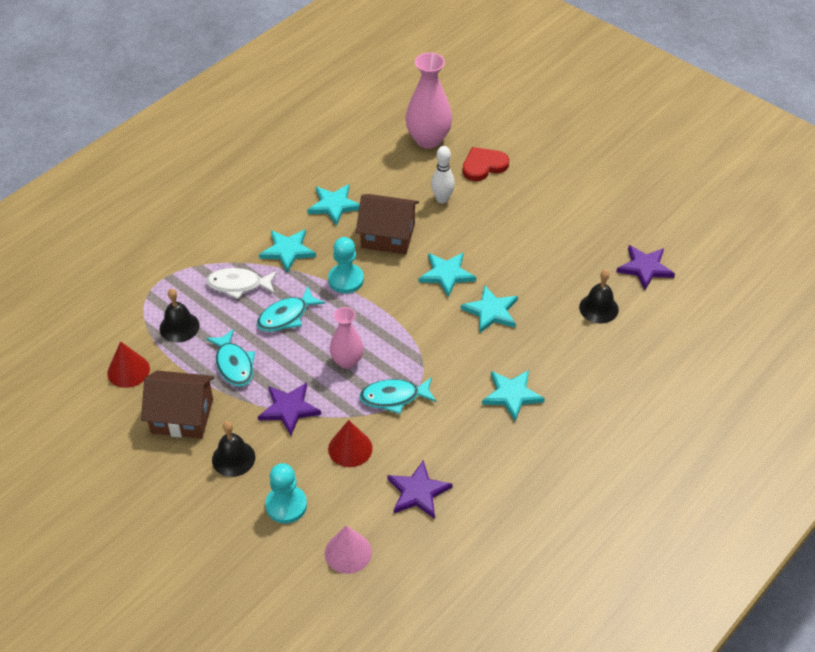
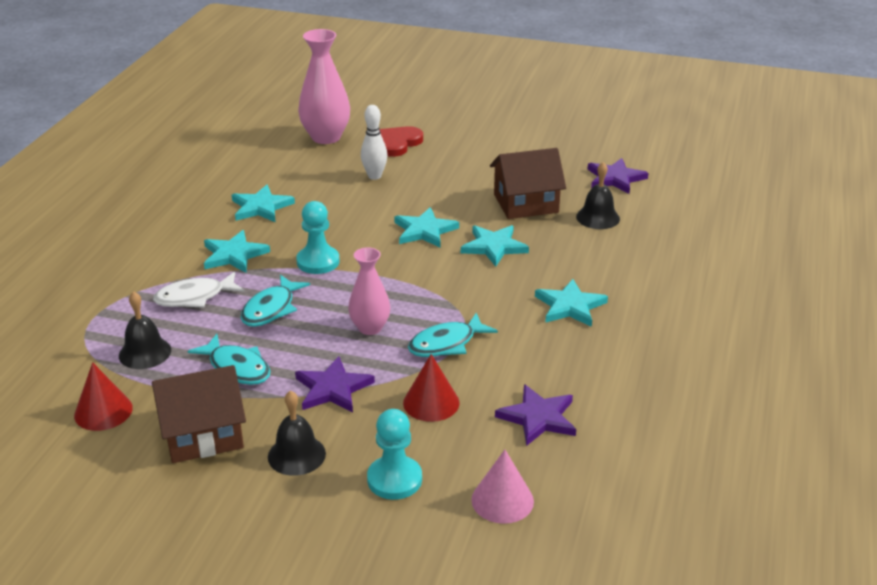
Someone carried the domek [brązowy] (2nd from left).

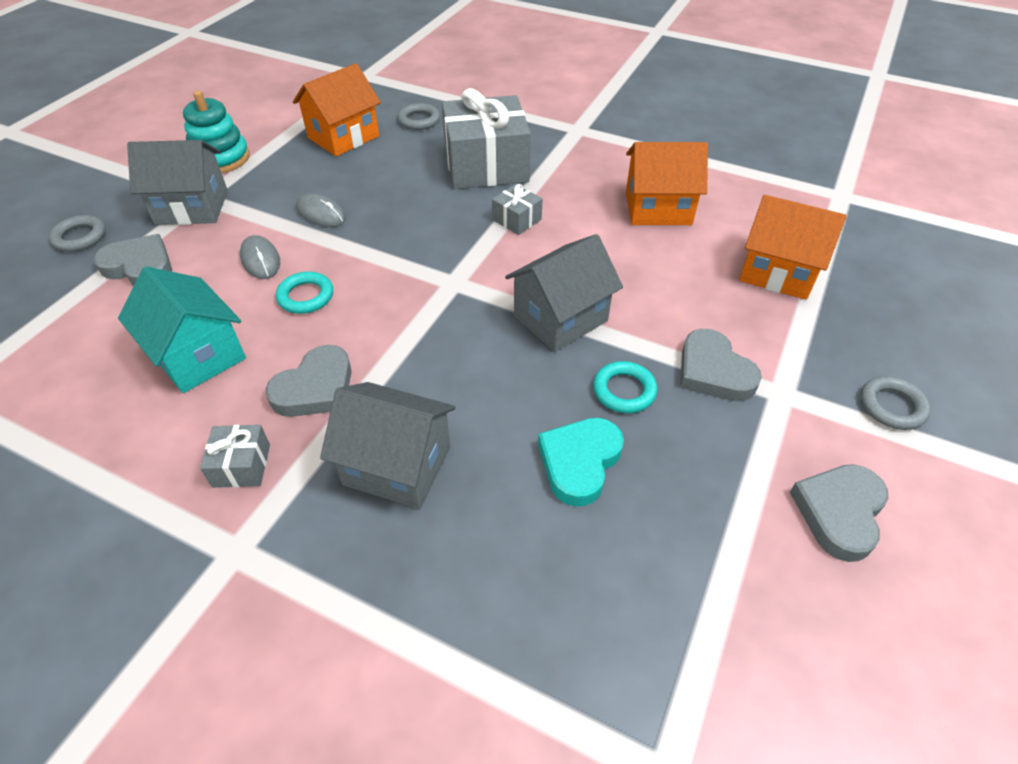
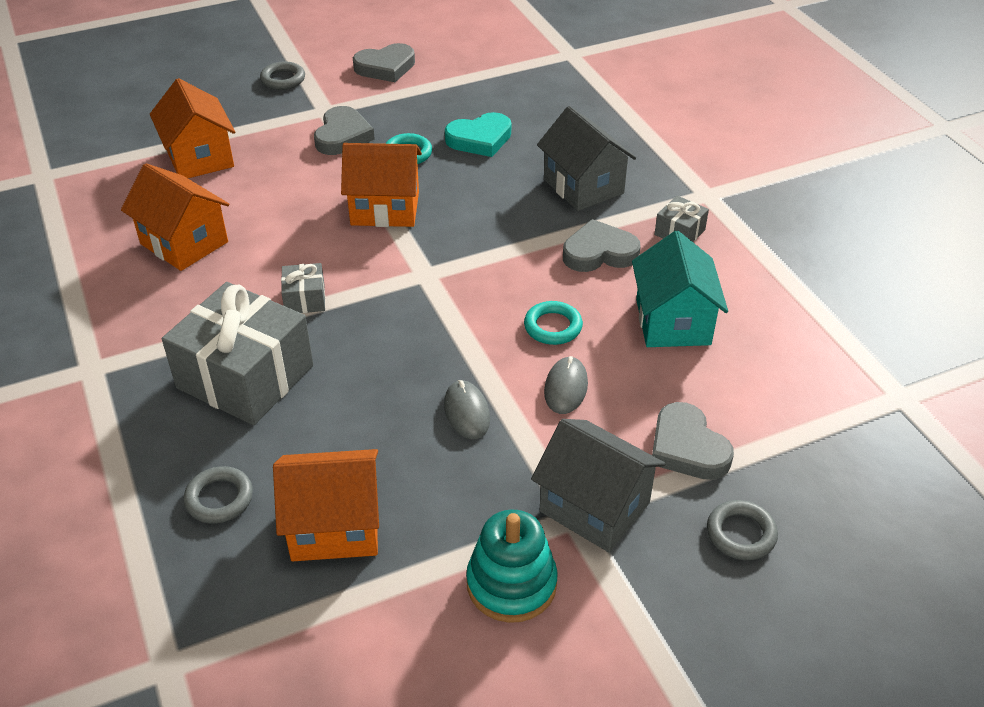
Someone repainted the domek [szary] (3rd from left), which became the domek [pomarańczowy] (4th from left).

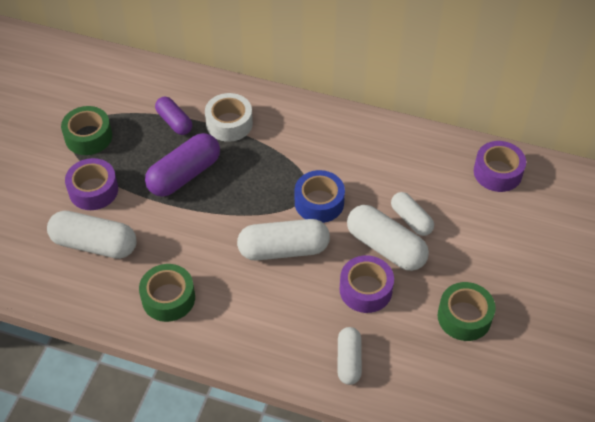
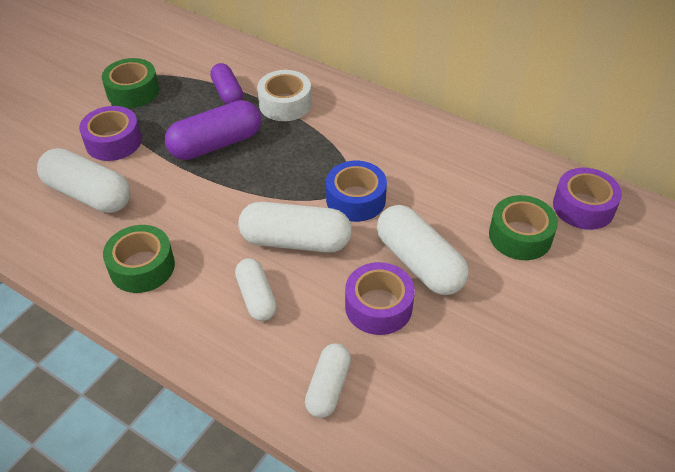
Someone carried the kapsułka [biały] (5th from left in the first image).
Someone carried the taśma klejąca [zielony] (3rd from left).

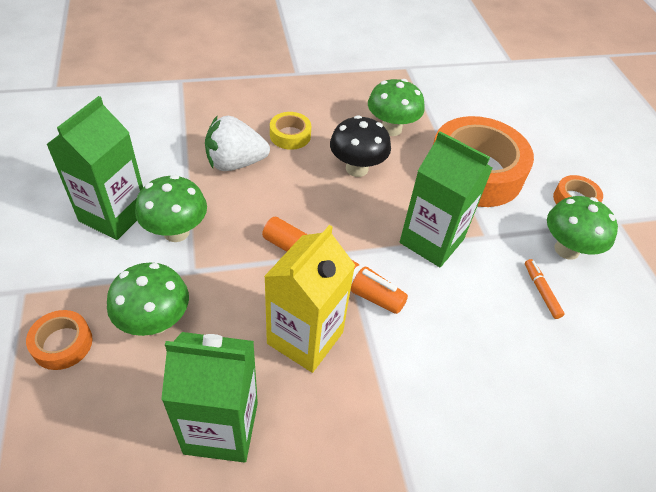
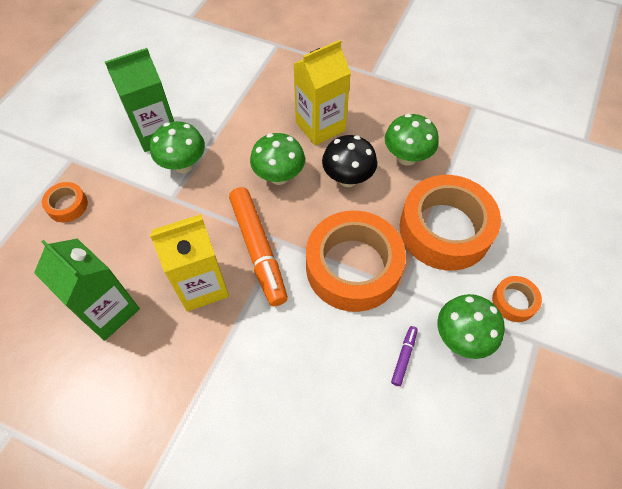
Someone carried the grzyb [zielony] (1st from left in the first image).
Someone took away the truskawka [biały].
Someone swapped the taśma klejąca [żółty] for the karton mleka [żółty] (2nd from left).
Someone swapped the karton mleka [zielony] (3rd from left) for the taśma klejąca [pomarańczowy] (2nd from left).
Someone repainted the flamaster [pomarańczowy] (2nd from left), which became the flamaster [fioletowy].

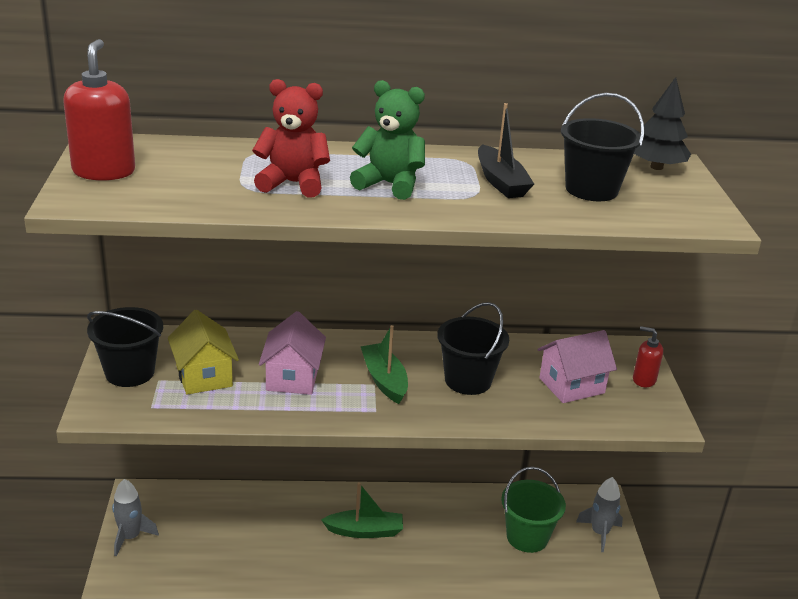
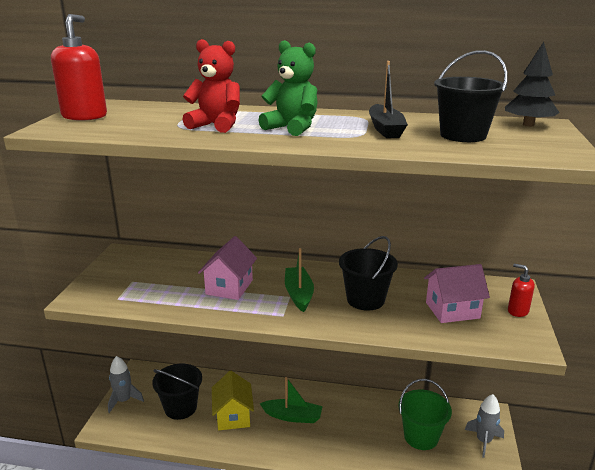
Someone carried the wiadro [czarny] (1st from left).
Someone carried the domek [żółty].

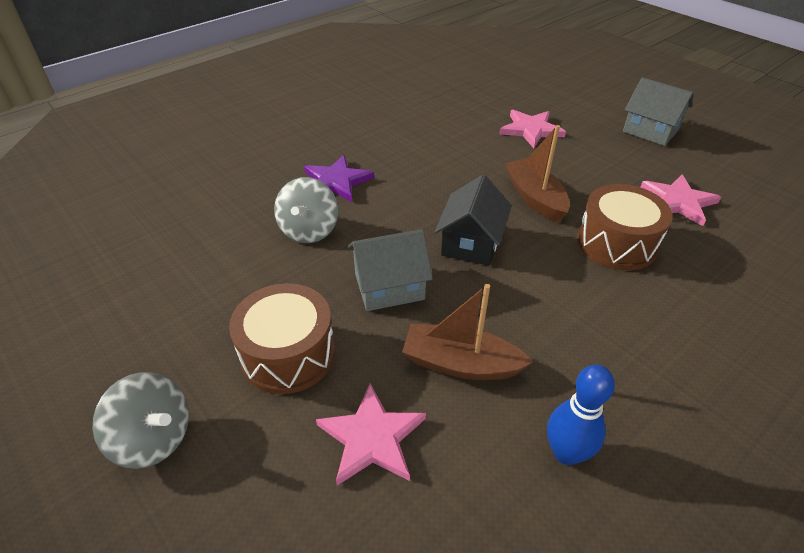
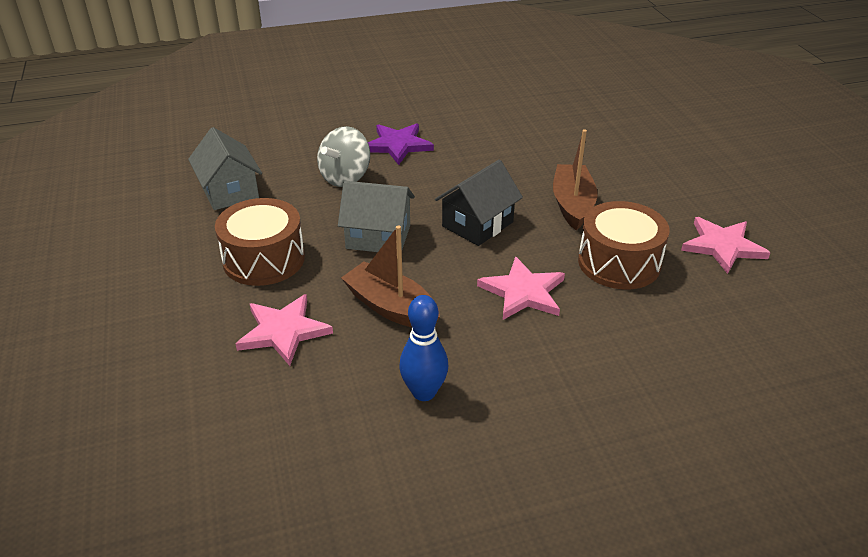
Someone took away the bączek [szary] (1st from left).
Someone carried the gwiazda [różowy] (2nd from left).
Someone carried the domek [szary] (2nd from left in the first image).

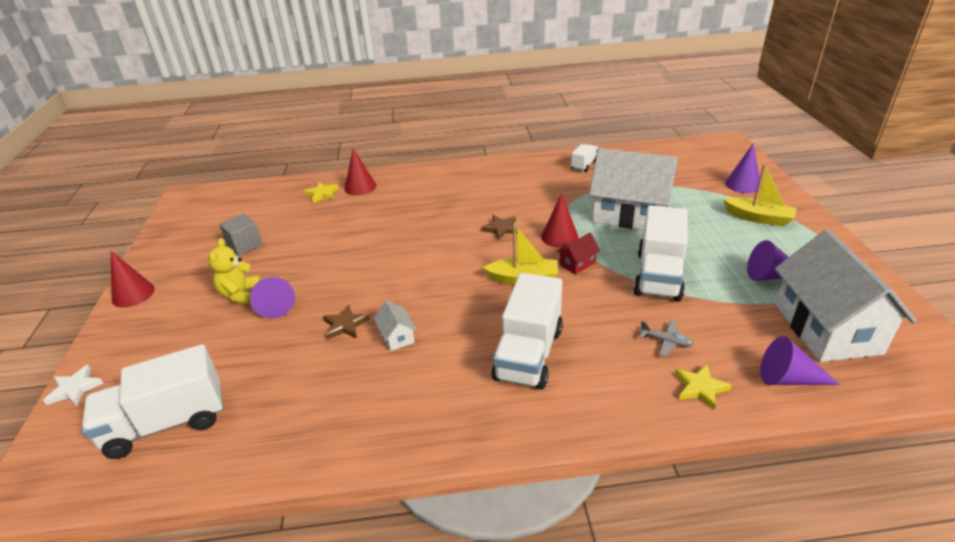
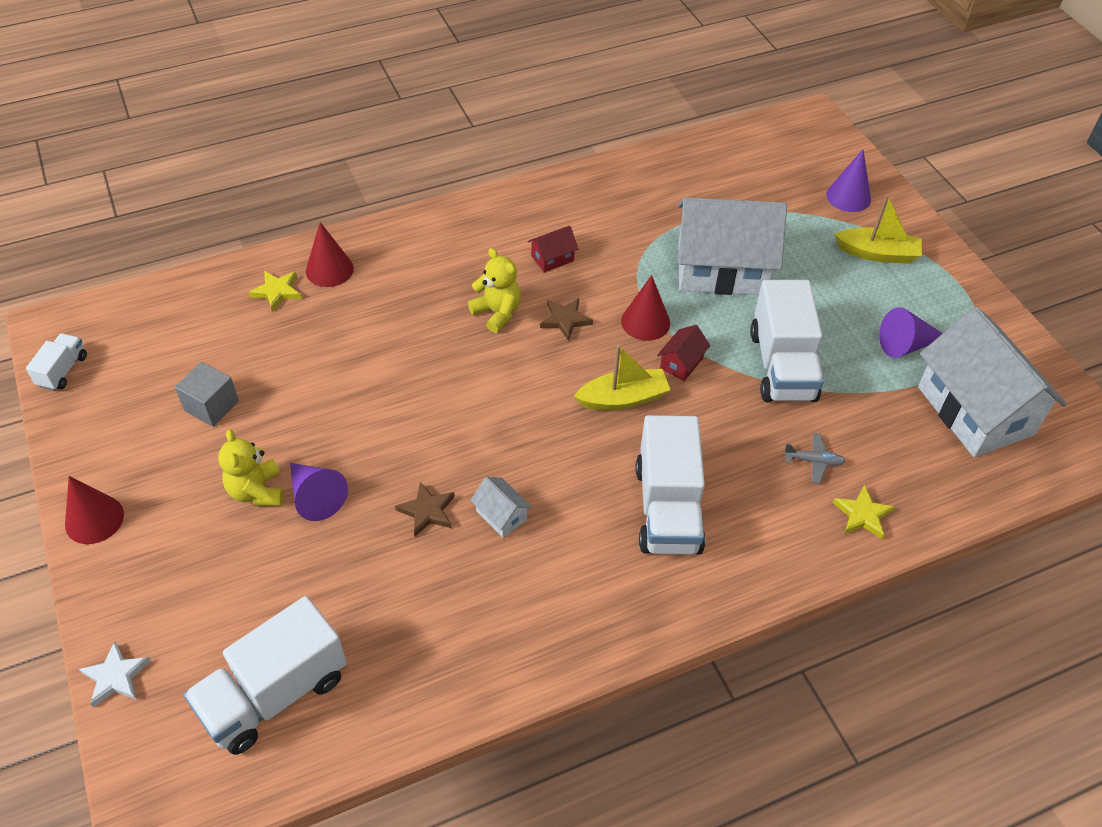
Someone carried the ciężarówka [biały] (3rd from left in the first image).
Someone took away the stożek [fioletowy] (4th from left).
Someone put down the miś [żółty] (2nd from left).
Someone put down the domek [czerwony] (1st from left).

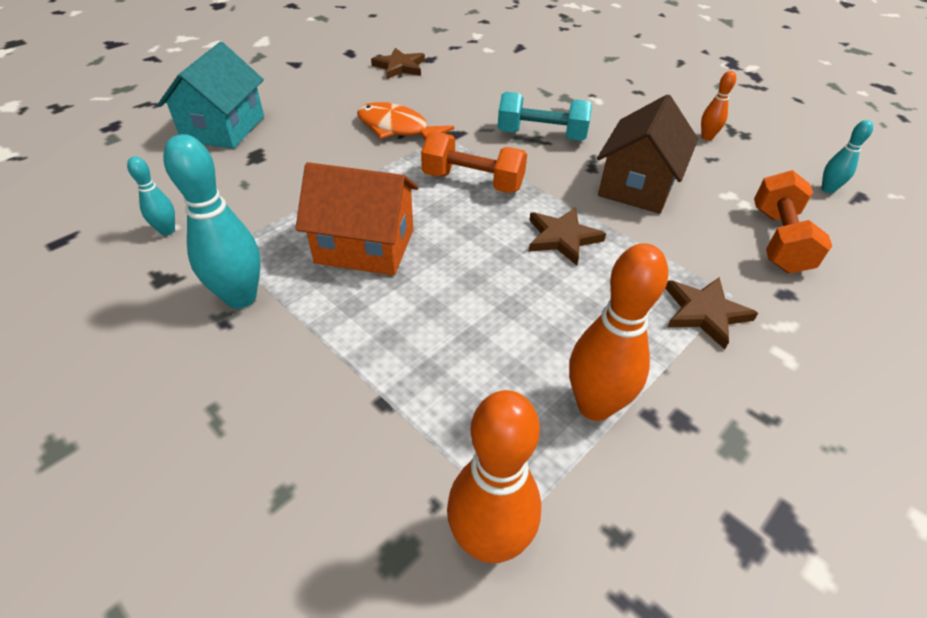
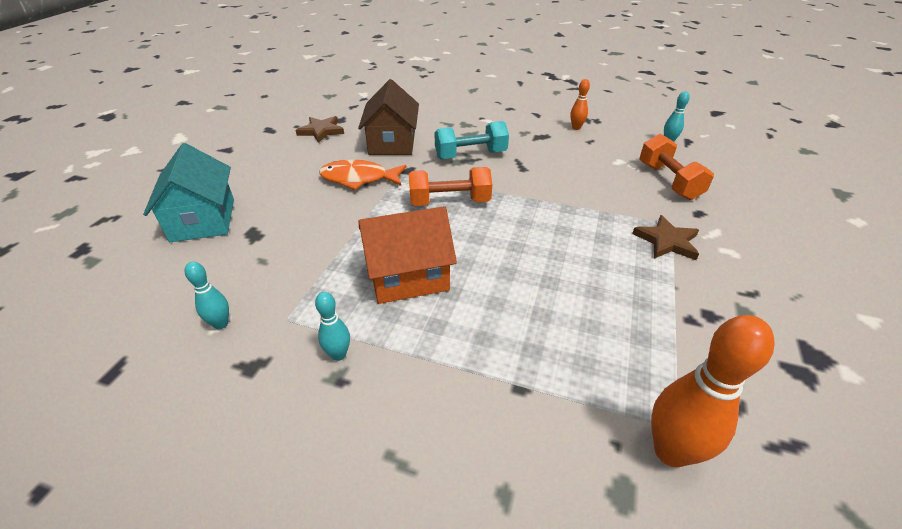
Someone scaled the kręgiel [turkusowy] (2nd from left) by 0.53.
Someone took away the gwiazda [brązowy] (2nd from left).
Someone took away the kręgiel [pomarańczowy] (2nd from left).
Someone carried the domek [brązowy].

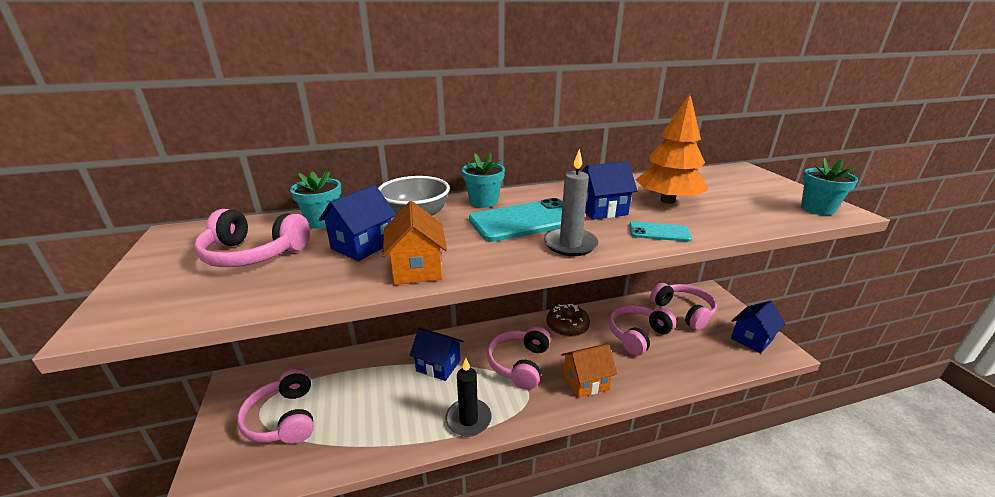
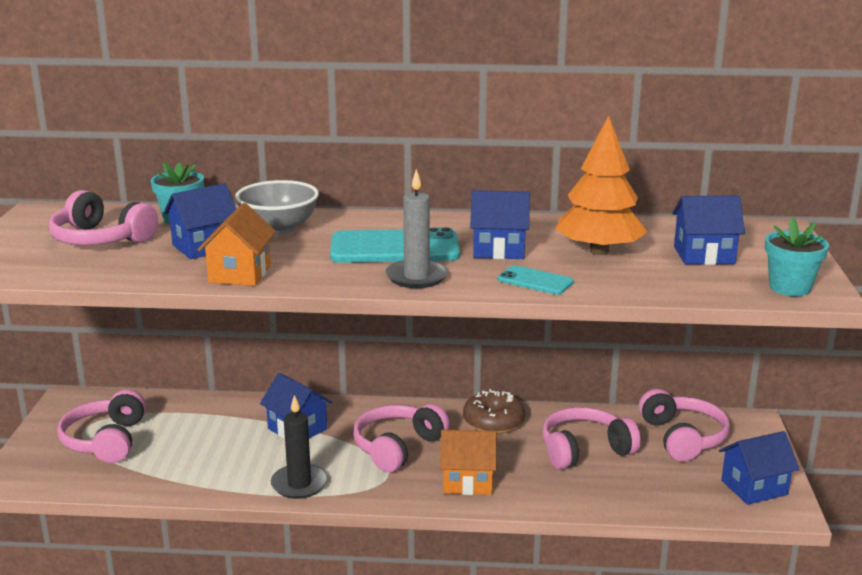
Someone took away the doniczka [turkusowy] (2nd from left).
Someone put down the domek [niebieski] (4th from left).

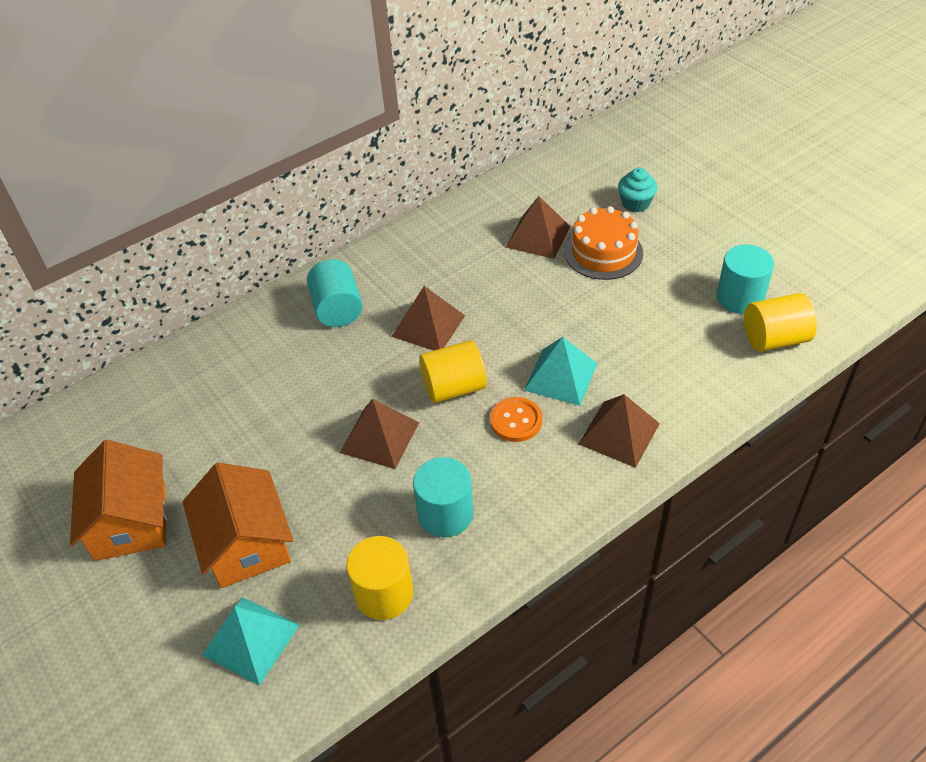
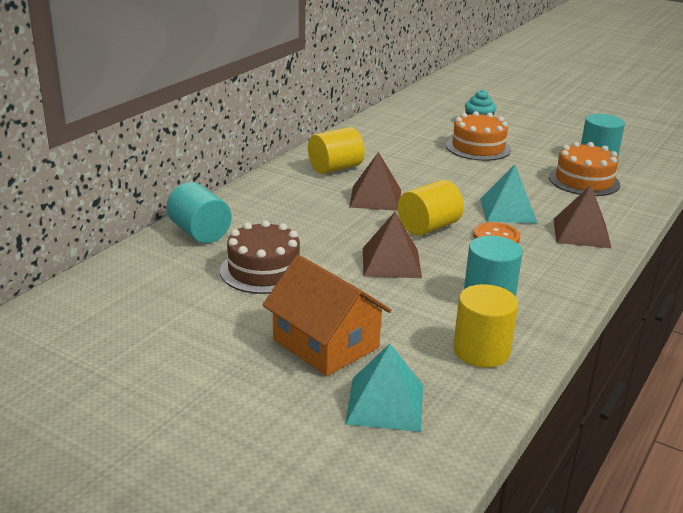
Someone took away the domek [pomarańczowy] (1st from left).
Someone carried the walec [turkusowy] (1st from left).
Someone took away the piramida [brązowy] (3rd from left).
Someone carried the walec [żółty] (3rd from left in the first image).
Someone put down the tort [brązowy].
Someone put down the tort [pomarańczowy] (2nd from left).

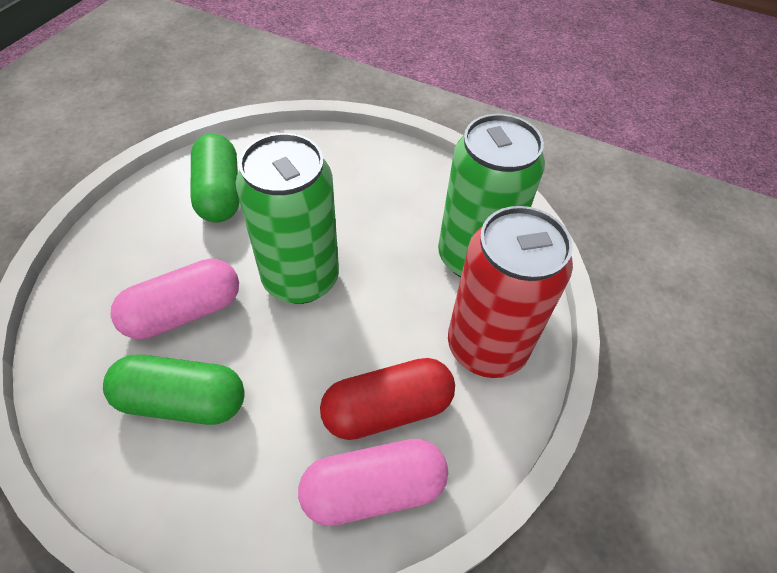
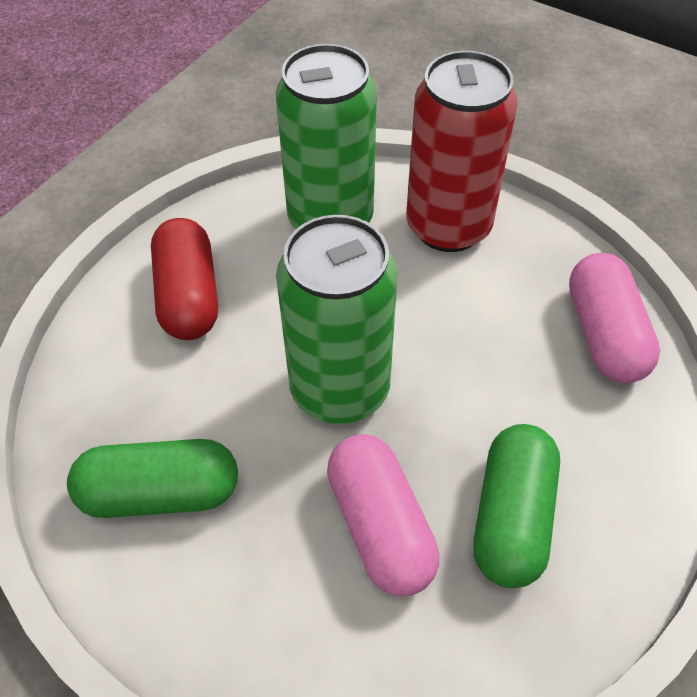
Someone carried the kapsułka [czerwony].

